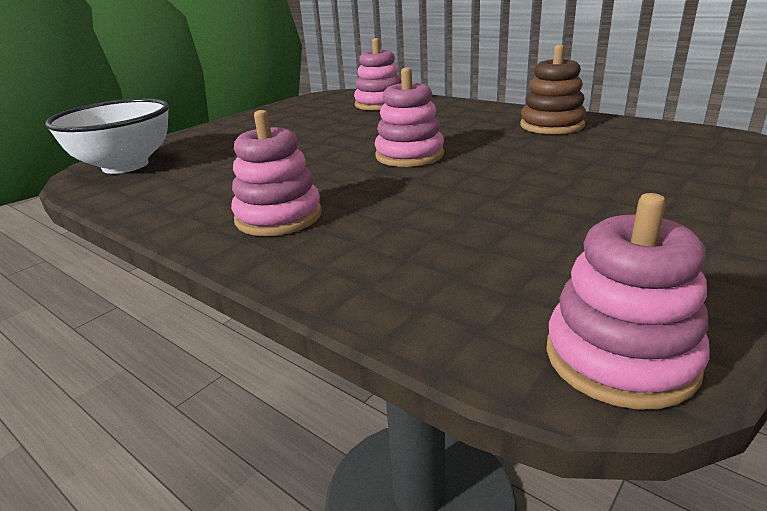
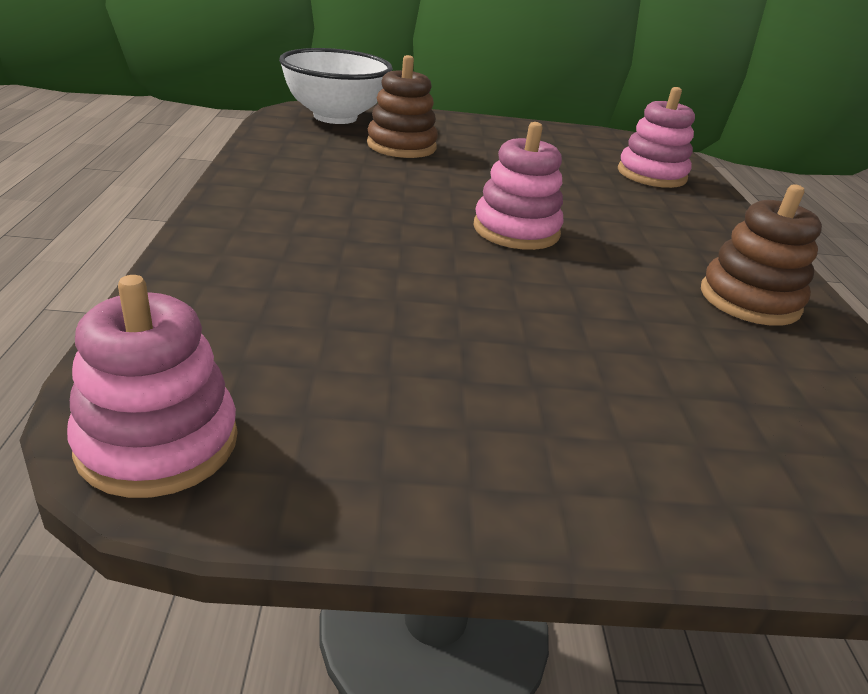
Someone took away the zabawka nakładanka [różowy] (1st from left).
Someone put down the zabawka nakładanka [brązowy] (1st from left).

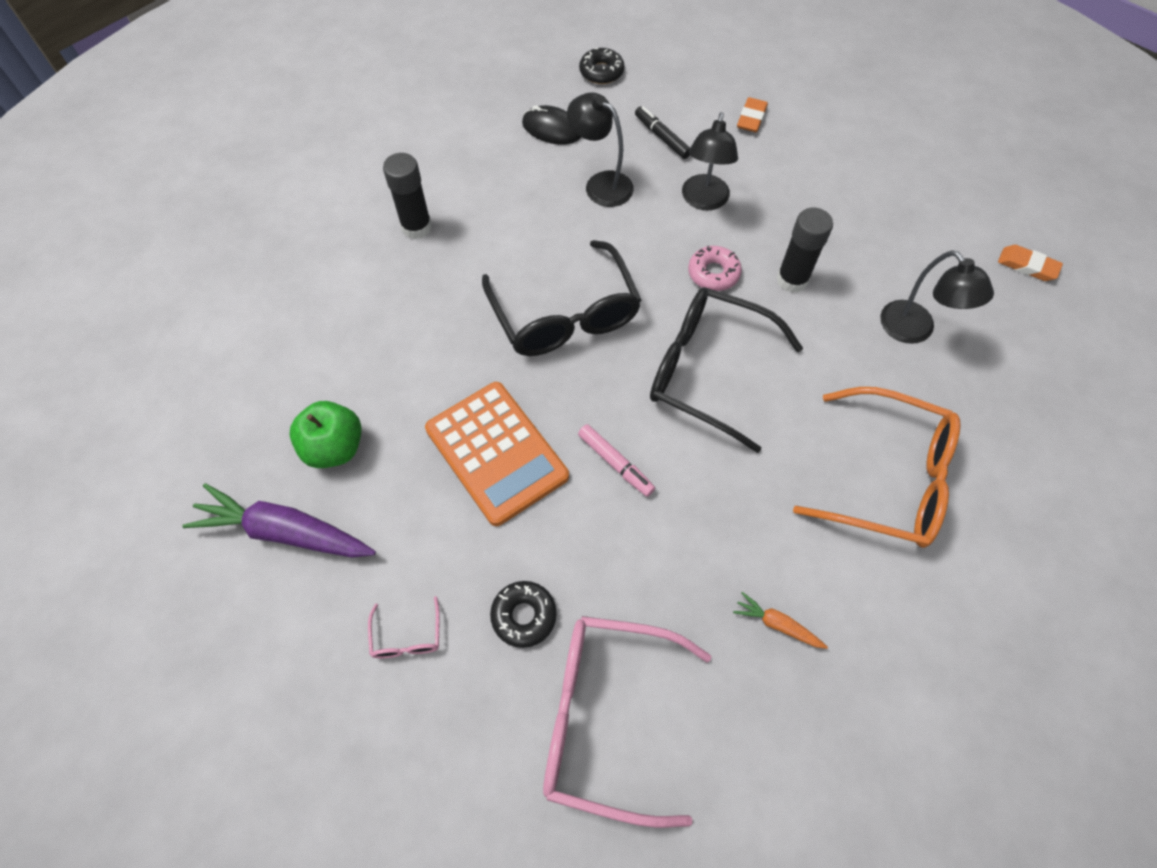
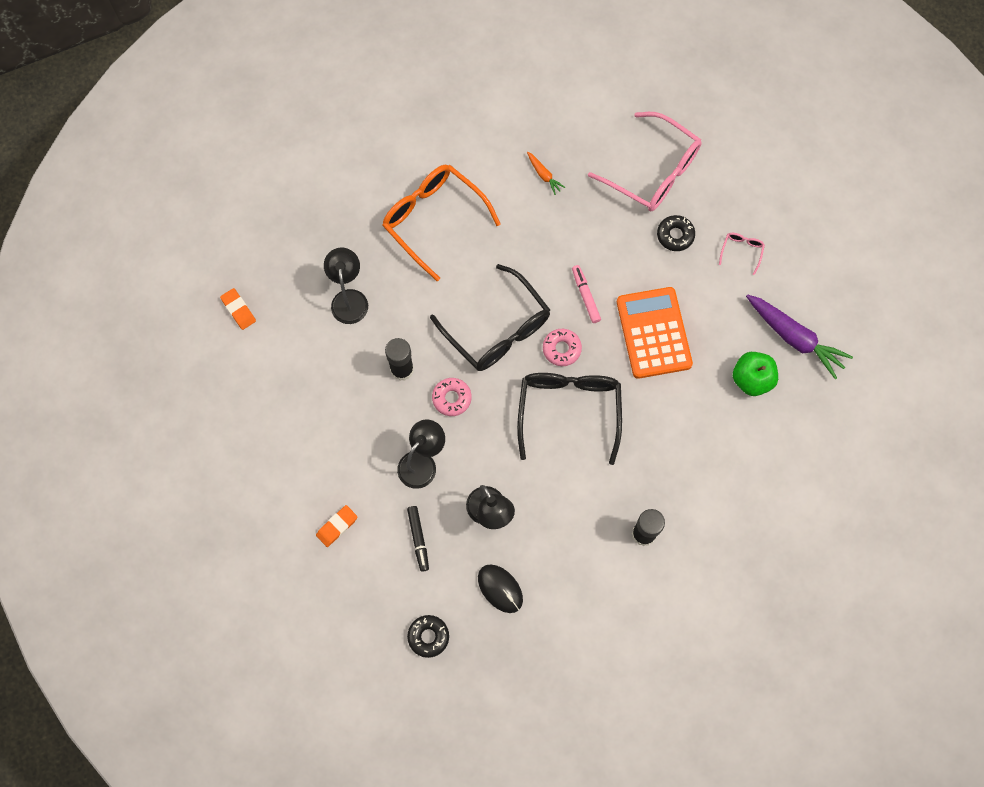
Someone put down the donut [różowy] (2nd from left).

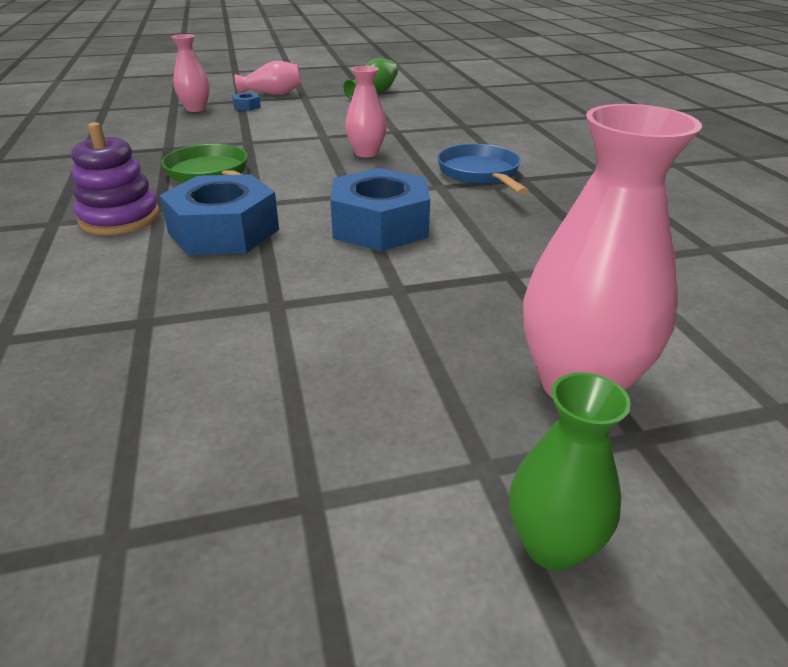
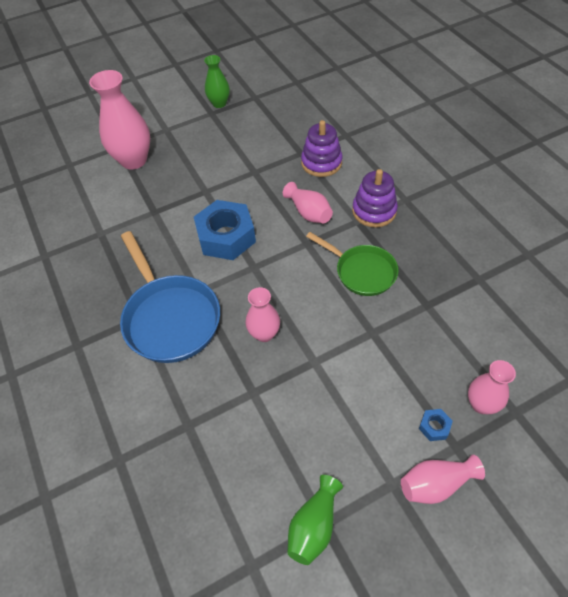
Someone swapped the nakrętka [niebieski] (1st from left) for the wazon [różowy] (3rd from left).
Someone scaled the patelnia [niebieski] by 1.56.
Someone carried the wazon [zielony] (2nd from left in the first image).
Someone put down the zabawka nakładanka [fioletowy] (1st from left).

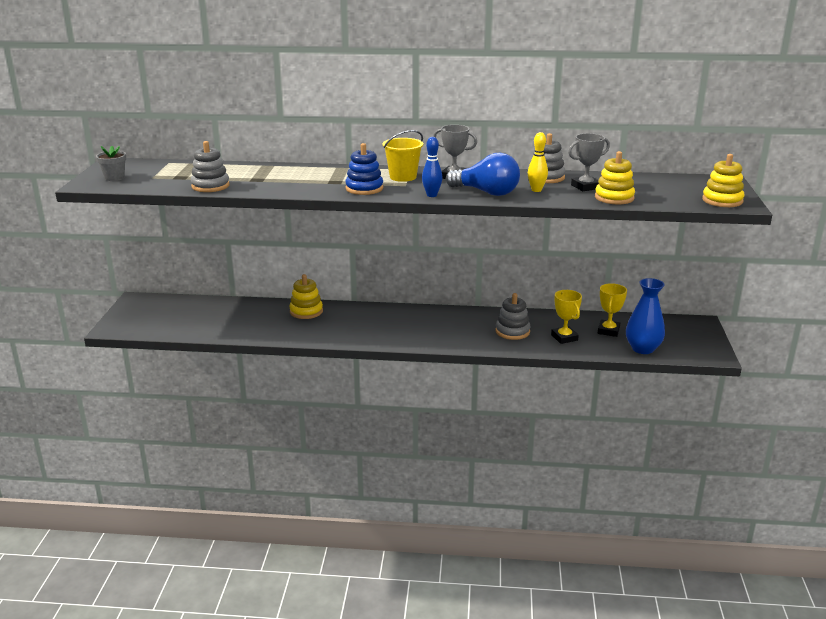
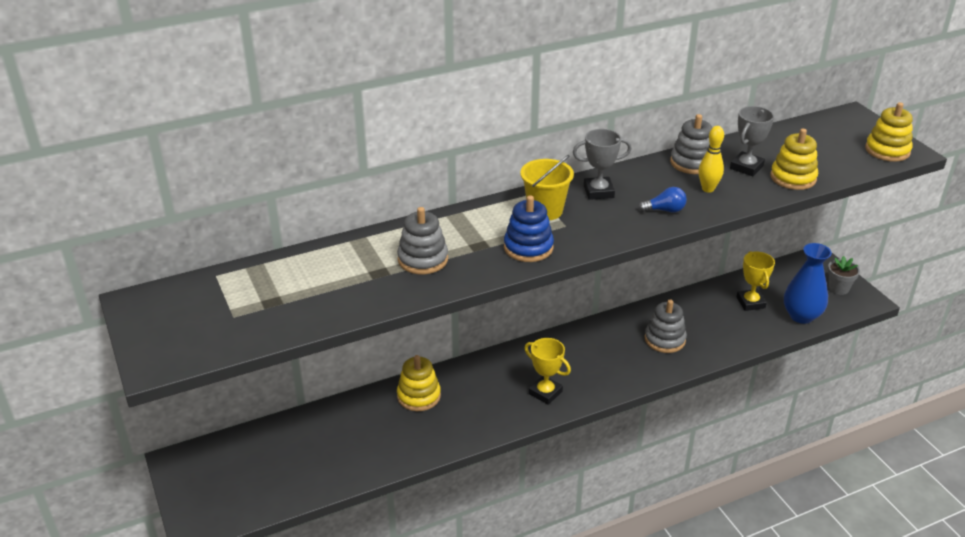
Someone carried the doniczka [szary].
Someone carried the zabawka nakładanka [szary] (1st from left).
Someone took away the kręgiel [niebieski].
Someone scaled the żarówka [niebieski] by 0.49.
Someone carried the puchar [żółty] (1st from left).

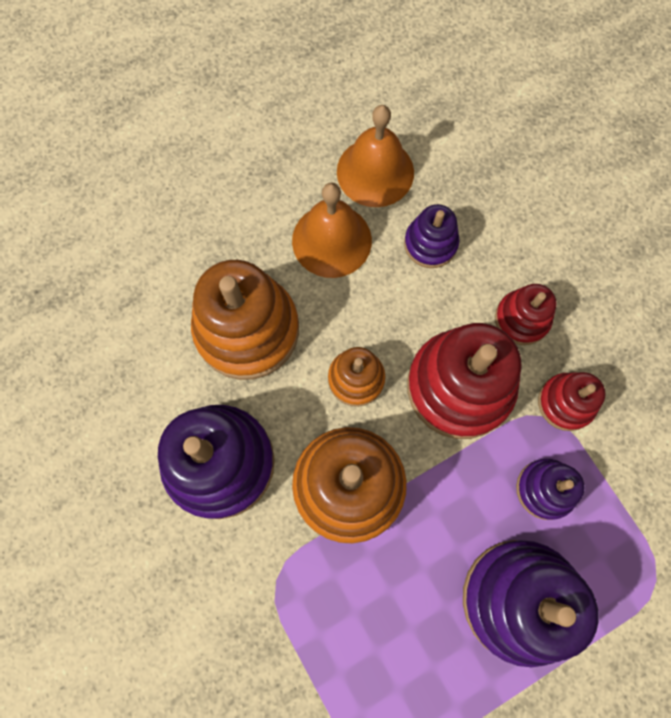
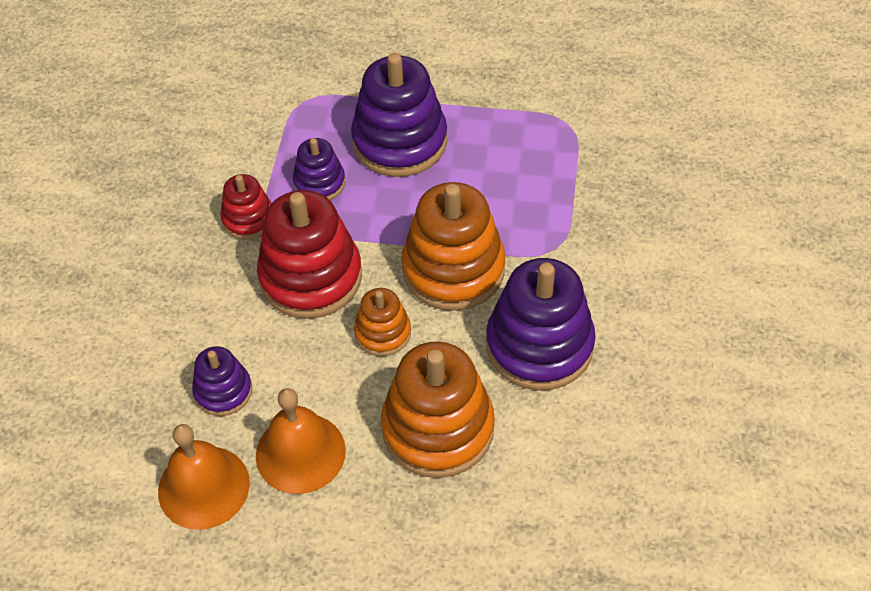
Someone took away the zabawka nakładanka [czerwony] (2nd from left).

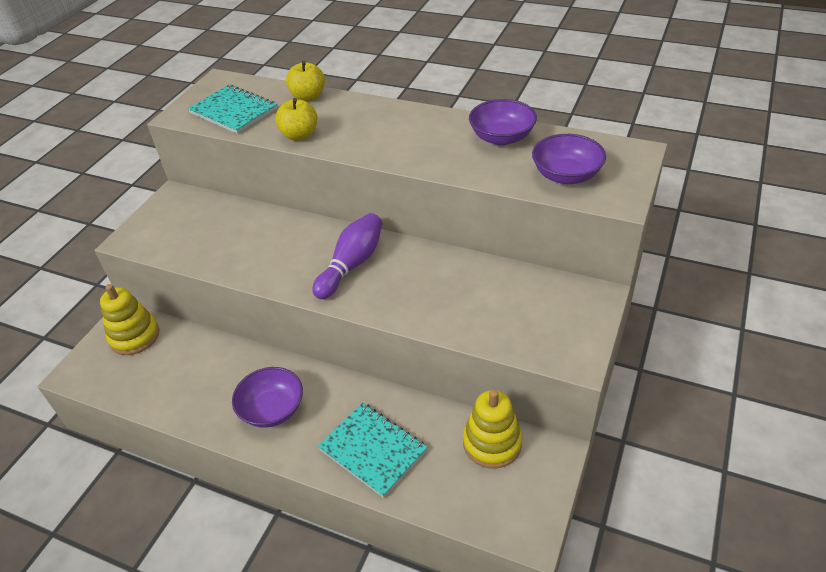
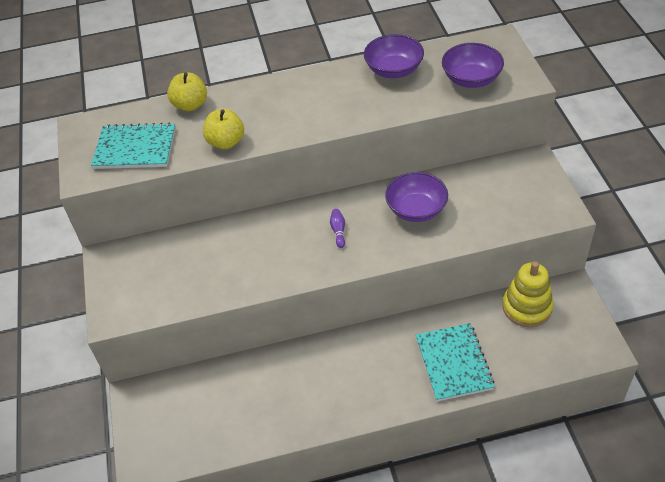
Someone took away the zabawka nakładanka [żółty] (1st from left).
Someone carried the miska [fioletowy] (1st from left in the first image).
Someone scaled the kręgiel [fioletowy] by 0.44.
Someone rotated the zeszyt [turkusowy] (2nd from left) by 75 degrees clockwise.

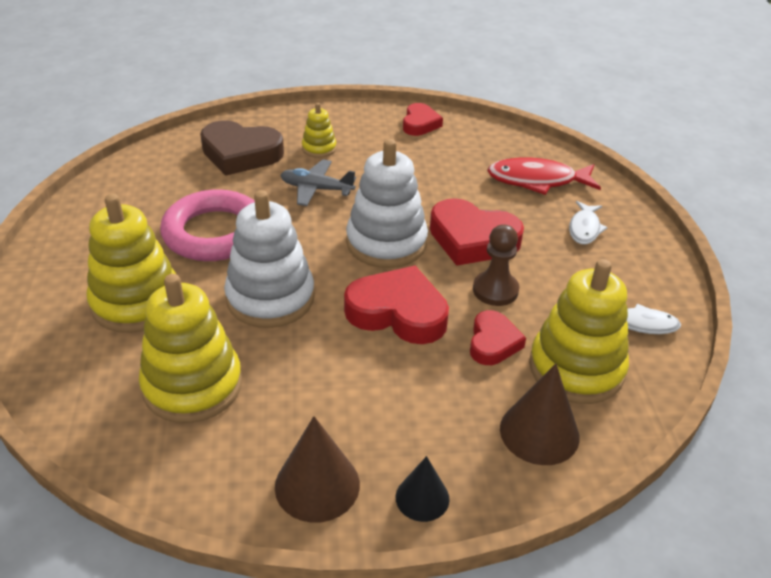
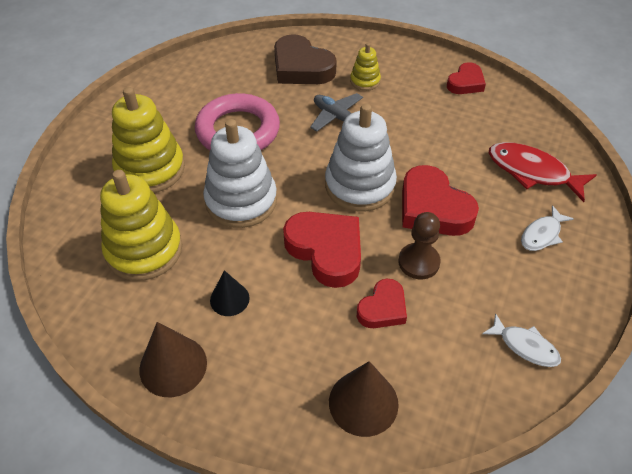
Someone carried the stożek [czarny].
Someone took away the zabawka nakładanka [żółty] (4th from left).

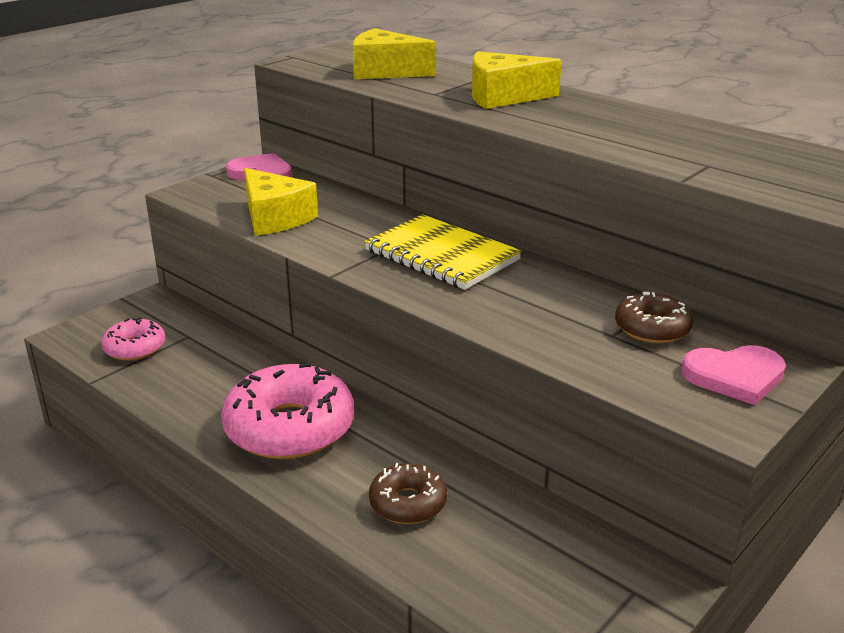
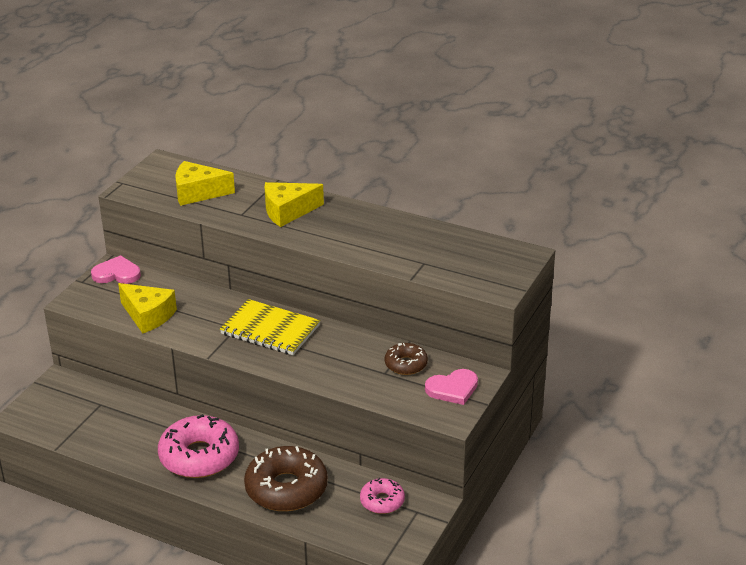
Someone carried the donut [różowy] (1st from left in the first image).
Someone scaled the donut [brązowy] (1st from left) by 1.87.

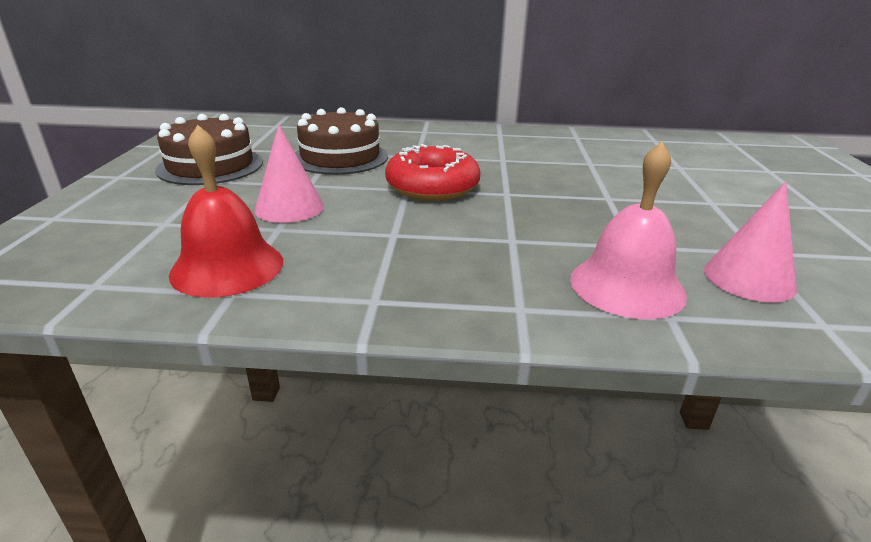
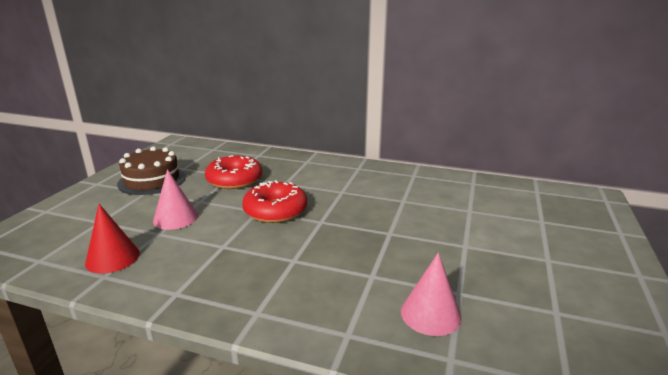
Someone swapped the dzwonek [czerwony] for the stożek [czerwony].
Someone swapped the tort [brązowy] (2nd from left) for the donut [czerwony] (1st from left).
Someone took away the dzwonek [różowy].

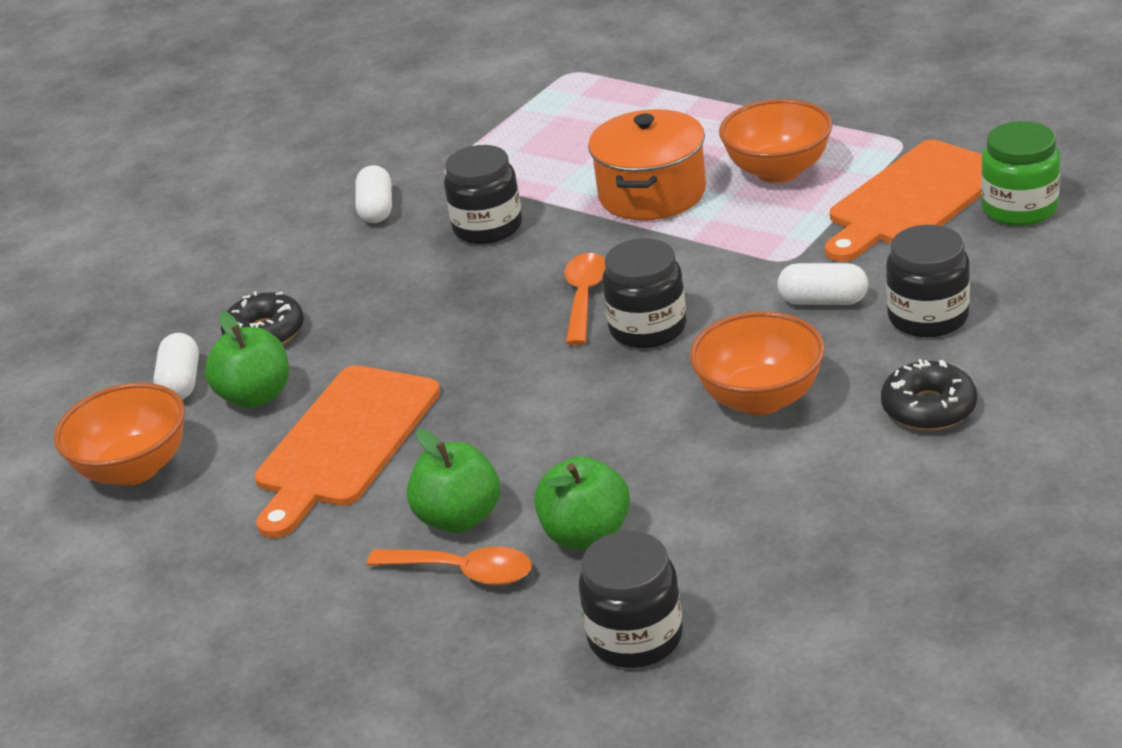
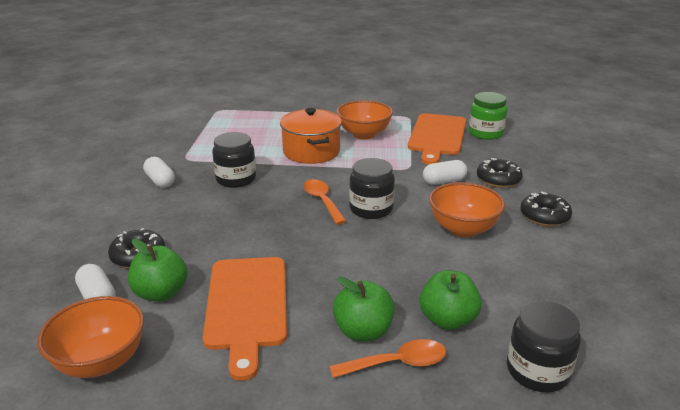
Someone swapped the słoik [czarny] (4th from left) for the donut [czarny] (2nd from left).

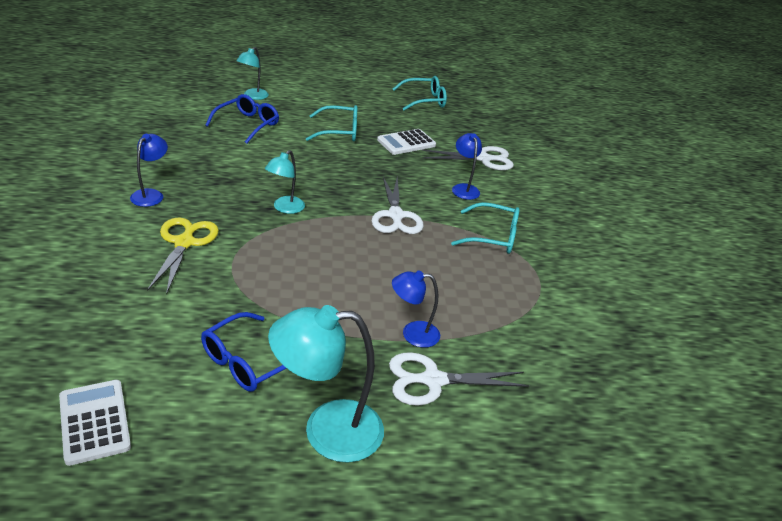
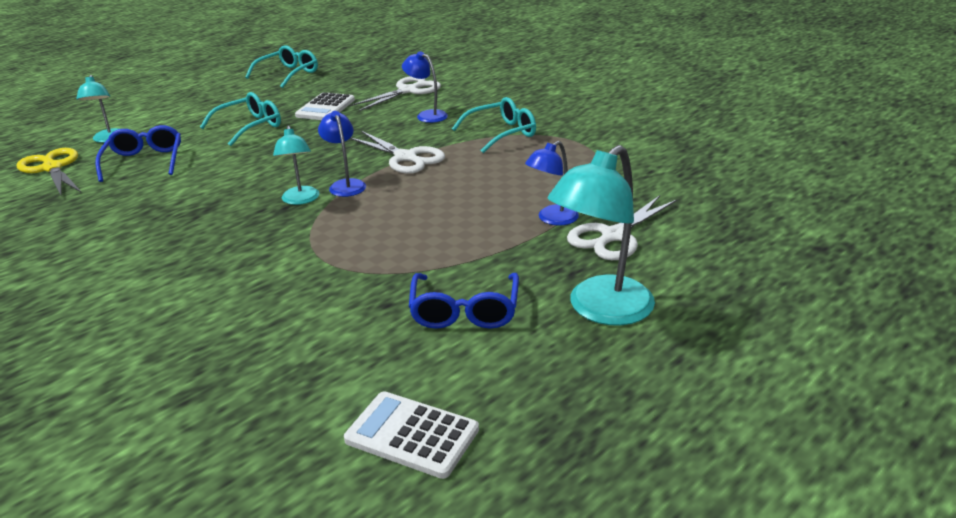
Someone carried the lampka [niebieski] (1st from left).
Someone carried the nożyczki [żółty].

